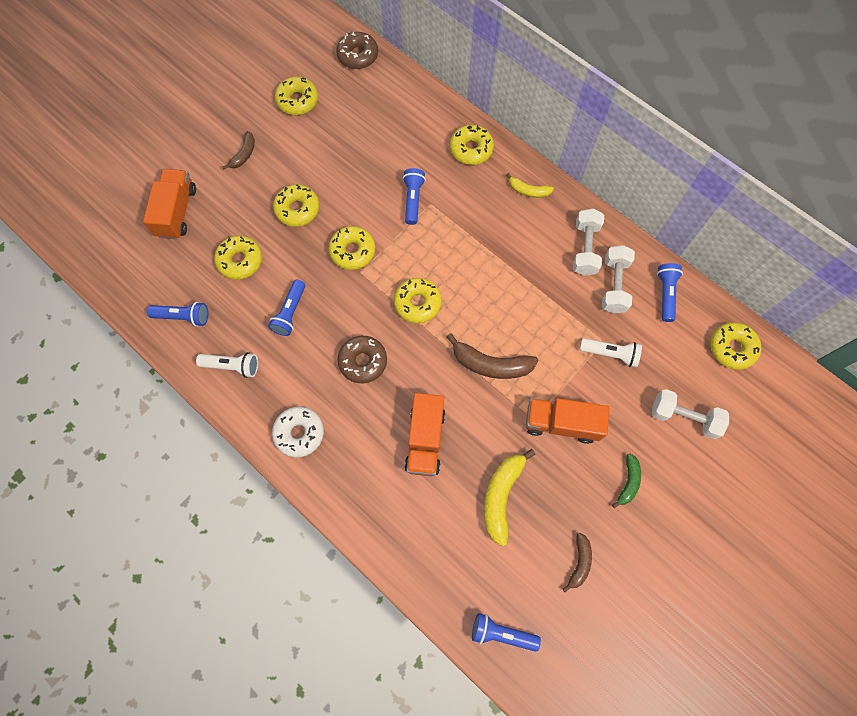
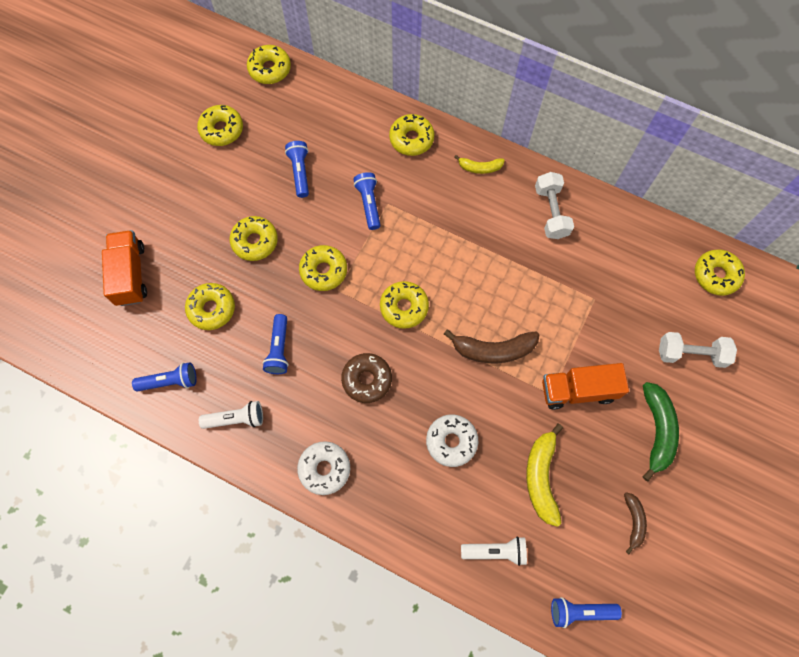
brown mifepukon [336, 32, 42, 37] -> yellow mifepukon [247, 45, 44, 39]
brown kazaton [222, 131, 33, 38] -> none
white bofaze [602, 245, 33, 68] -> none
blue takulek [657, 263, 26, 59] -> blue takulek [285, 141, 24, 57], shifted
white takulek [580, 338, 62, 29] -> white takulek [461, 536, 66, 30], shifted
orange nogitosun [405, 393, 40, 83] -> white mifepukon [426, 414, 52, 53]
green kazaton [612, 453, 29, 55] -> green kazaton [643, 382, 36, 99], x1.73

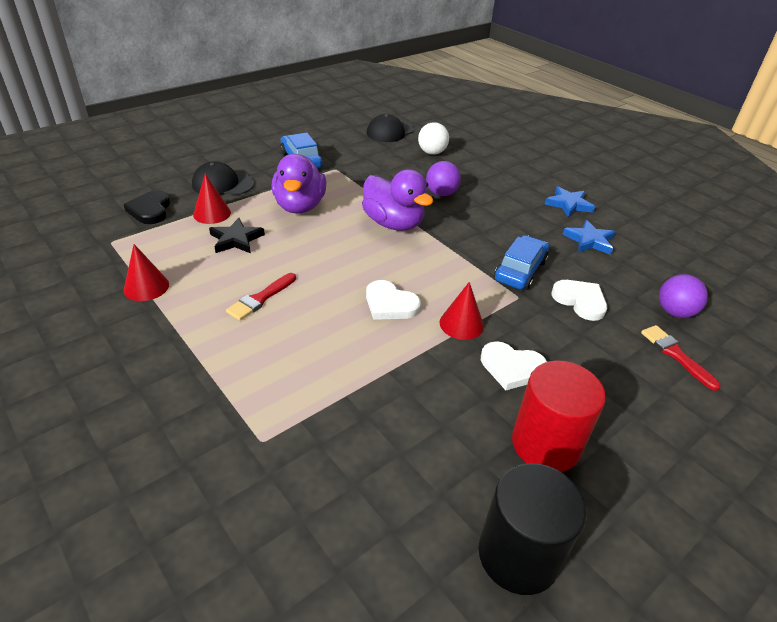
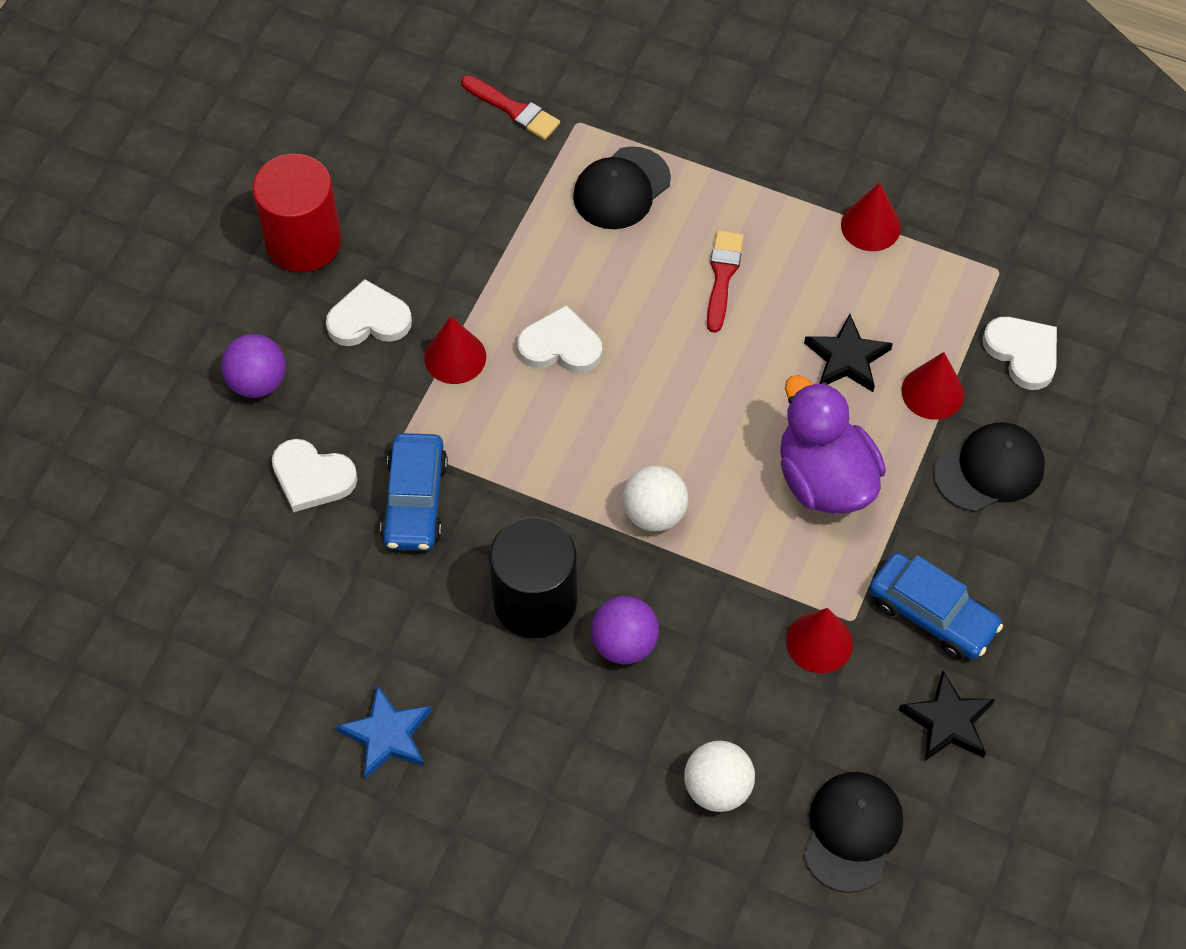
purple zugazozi [362, 169, 72, 62] -> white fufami [623, 466, 65, 65]
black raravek [123, 190, 47, 34] -> white raravek [983, 317, 74, 73]
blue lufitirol [562, 220, 53, 35] -> none
purple fufami [659, 274, 49, 44] -> purple fufami [221, 334, 65, 64], shifted
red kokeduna [641, 325, 80, 66] -> red kokeduna [461, 75, 99, 65], shifted
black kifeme [479, 463, 107, 132] -> black kifeme [489, 517, 88, 121], shifted
none -> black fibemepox [573, 146, 98, 83]
none -> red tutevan [786, 608, 67, 65]
none -> black lufitirol [899, 671, 96, 91]

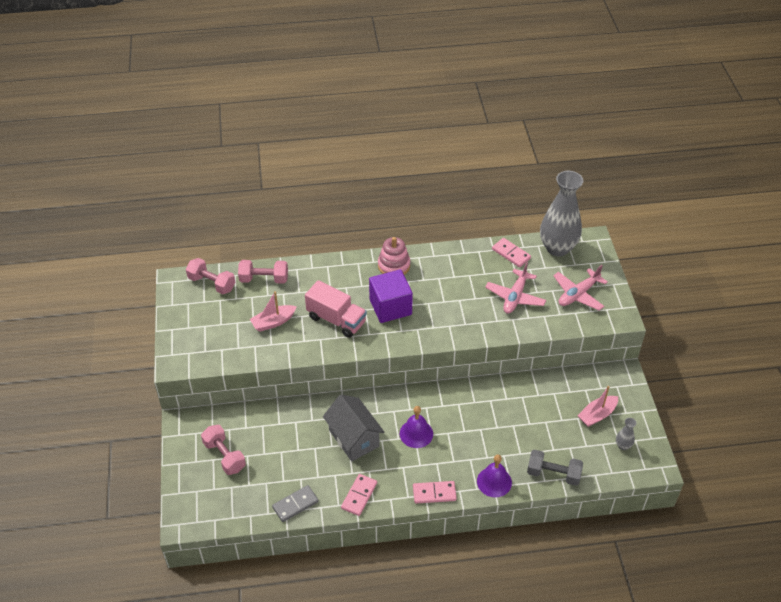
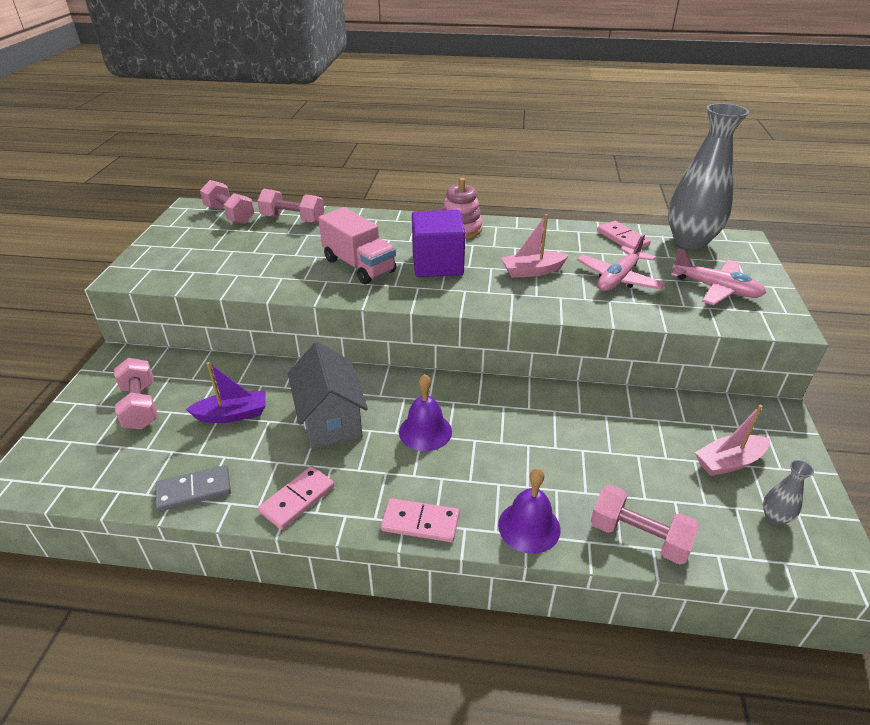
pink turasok [553, 265, 55, 45] -> pink turasok [671, 248, 95, 57], 120 degrees counterclockwise
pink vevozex [250, 291, 47, 41] -> pink vevozex [501, 214, 68, 64], shifted
grey bofaze [527, 450, 56, 36] -> pink bofaze [591, 485, 108, 80]
none -> purple vevozex [186, 362, 80, 61]

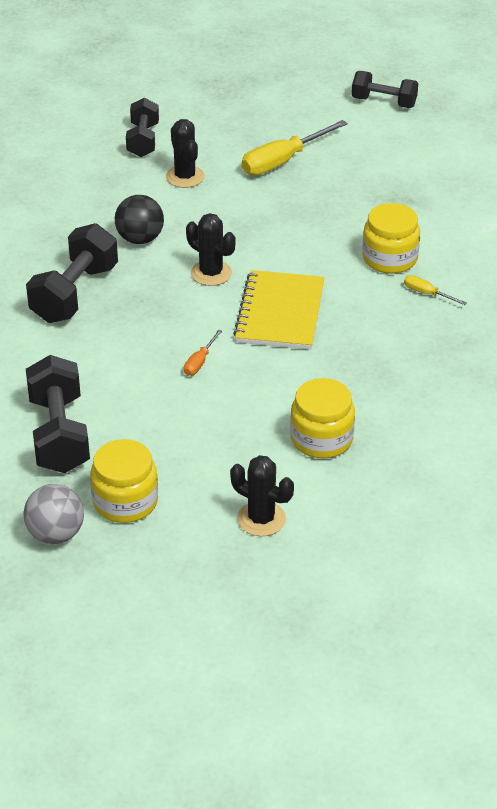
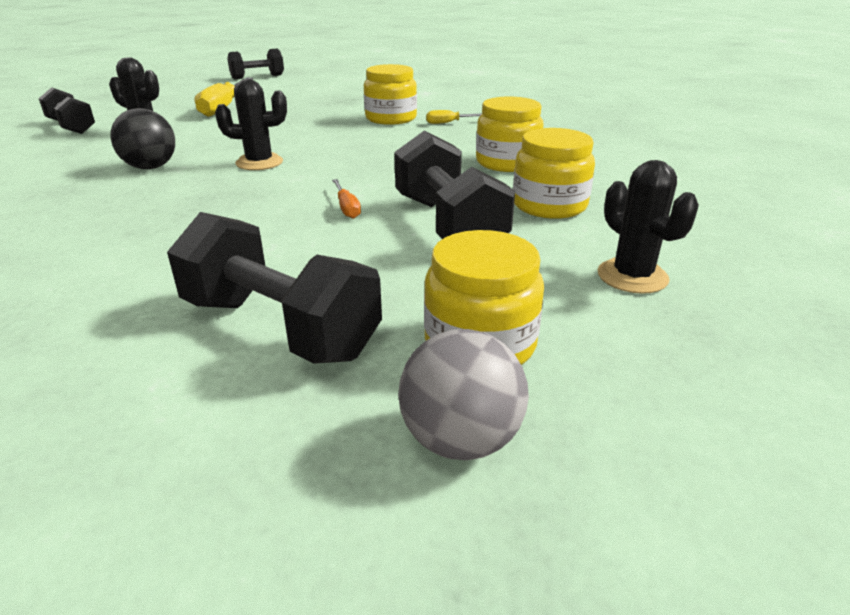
black bofaze [26, 223, 92, 100] -> black bofaze [394, 130, 121, 109], shifted
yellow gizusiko [233, 270, 92, 80] -> none
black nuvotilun [230, 455, 64, 81] -> black nuvotilun [598, 160, 101, 134], 75 degrees clockwise
none -> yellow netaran [476, 97, 68, 75]

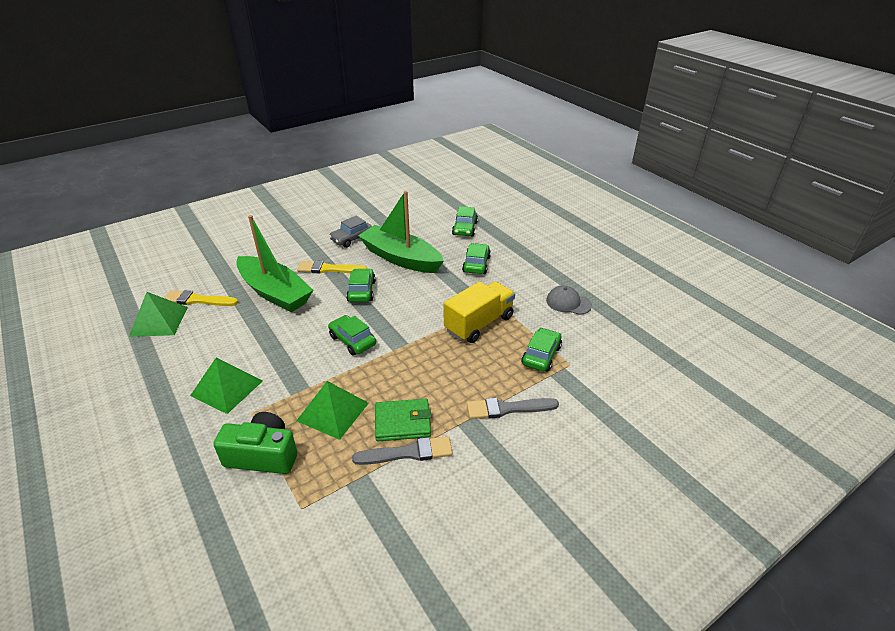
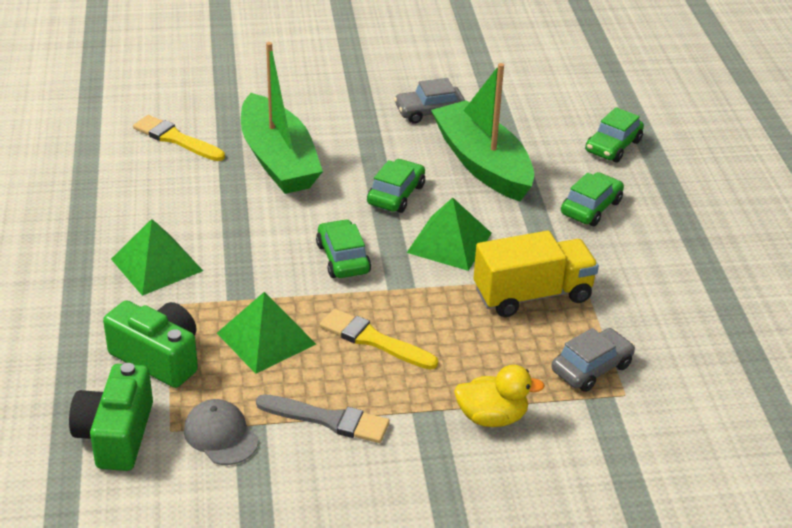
yellow kokeduna [297, 260, 71, 13] -> yellow kokeduna [320, 309, 118, 61], shifted
grey fibemepox [546, 286, 46, 29] -> grey fibemepox [184, 399, 74, 66], shifted
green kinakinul [129, 292, 59, 45] -> green kinakinul [407, 197, 85, 74], shifted
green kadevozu [521, 328, 41, 44] -> grey kadevozu [551, 328, 84, 64]
grey kokeduna [467, 398, 92, 21] -> yellow zugazozi [454, 365, 91, 62]
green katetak [375, 399, 56, 42] -> none
none -> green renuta [69, 363, 84, 108]

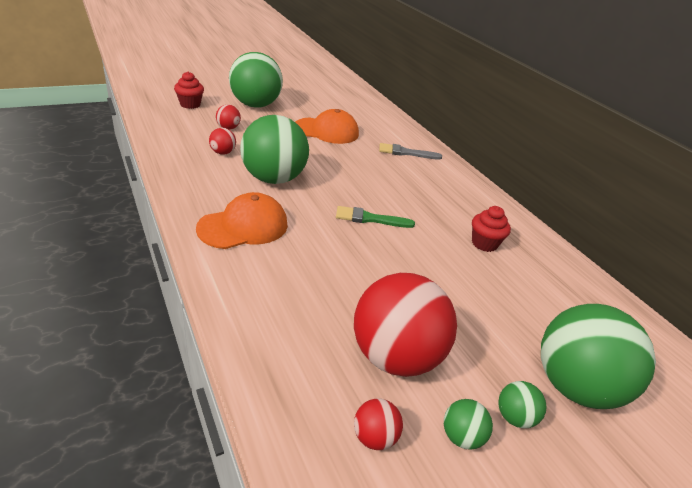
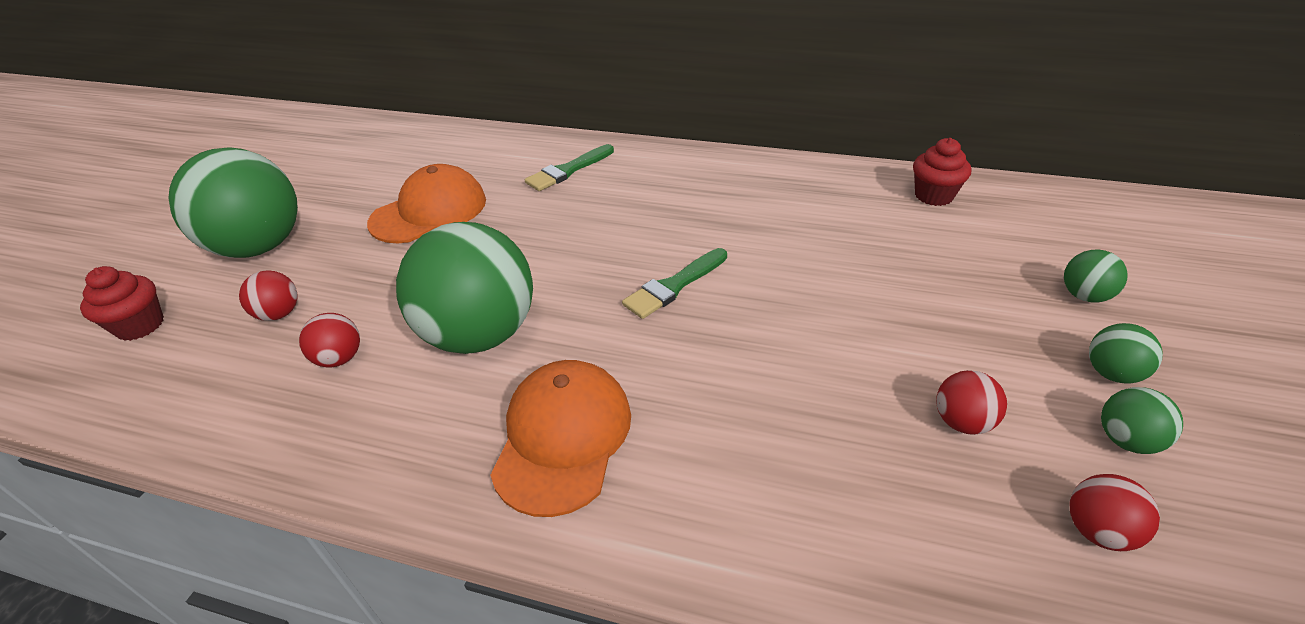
grey kokeduna [379, 143, 63, 17] -> green kokeduna [525, 144, 89, 47]
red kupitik [472, 206, 39, 46] -> red kupitik [913, 138, 58, 68], shifted
red fufami [354, 273, 103, 104] -> red fufami [936, 370, 71, 65], x0.42
green fufami [541, 304, 115, 105] -> green fufami [1064, 249, 64, 53], x0.42

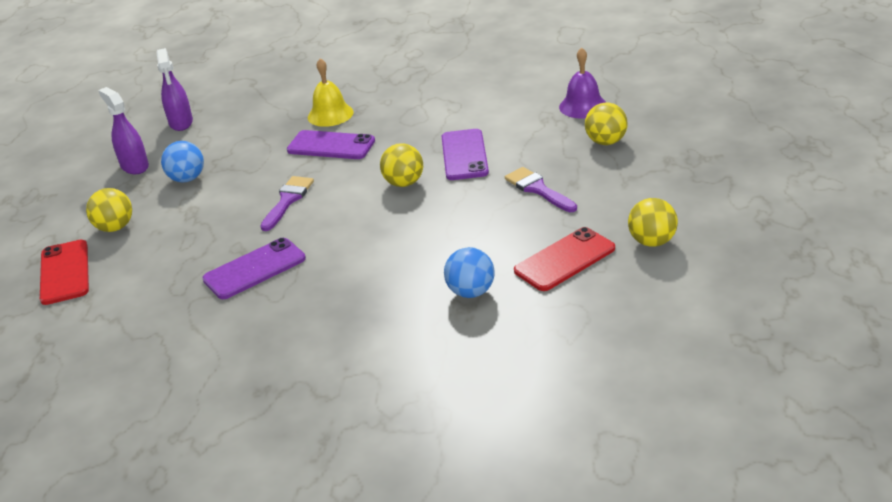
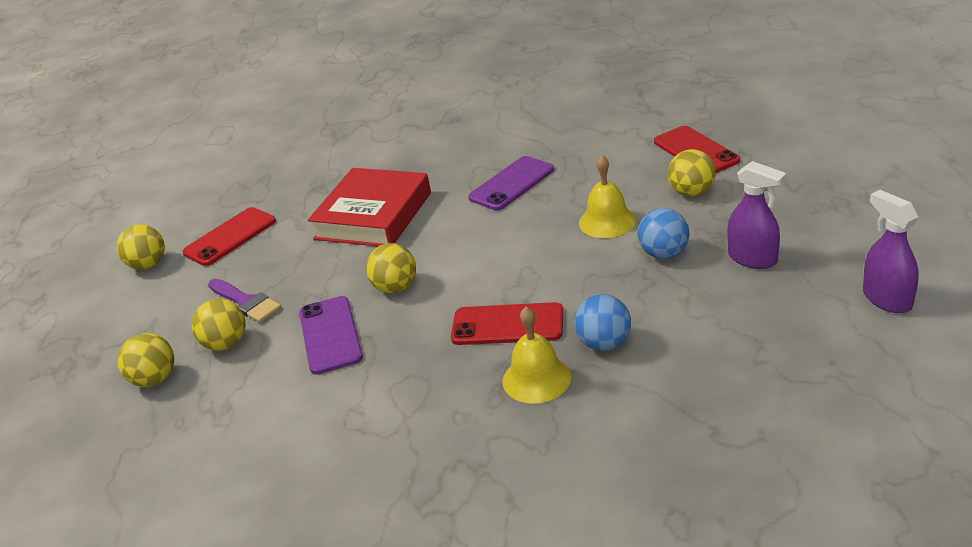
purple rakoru [156, 48, 37, 83] -> purple rakoru [863, 190, 56, 123], shifted
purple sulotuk [559, 48, 47, 70] -> none
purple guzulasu [287, 130, 88, 29] -> red guzulasu [451, 302, 112, 43]
purple kokeduna [260, 176, 54, 55] -> none
blue fufami [444, 247, 51, 51] -> blue fufami [574, 294, 57, 57], shifted
none -> yellow sulotuk [579, 155, 57, 83]
none -> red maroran [308, 168, 123, 78]
none -> yellow fufami [192, 299, 53, 52]

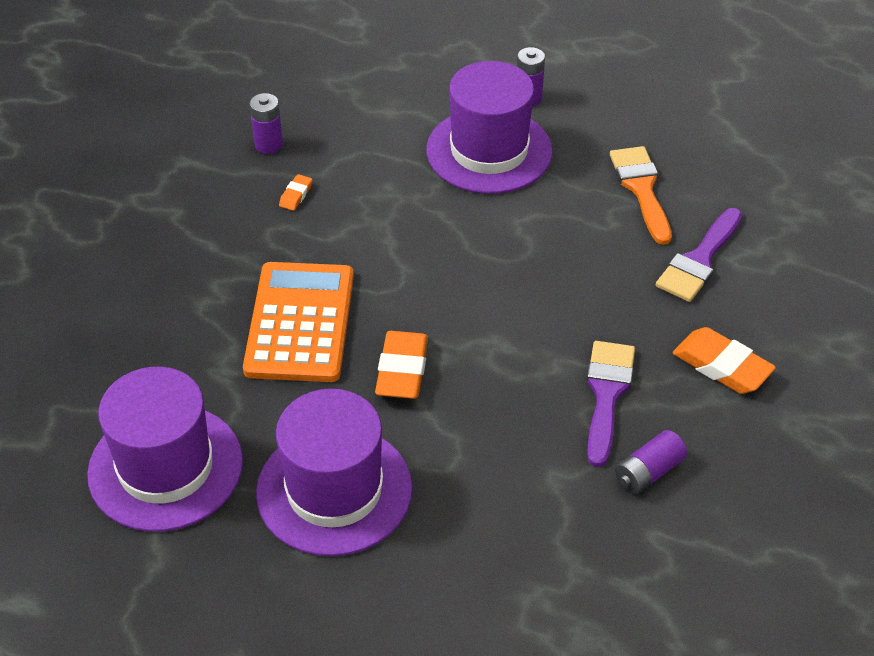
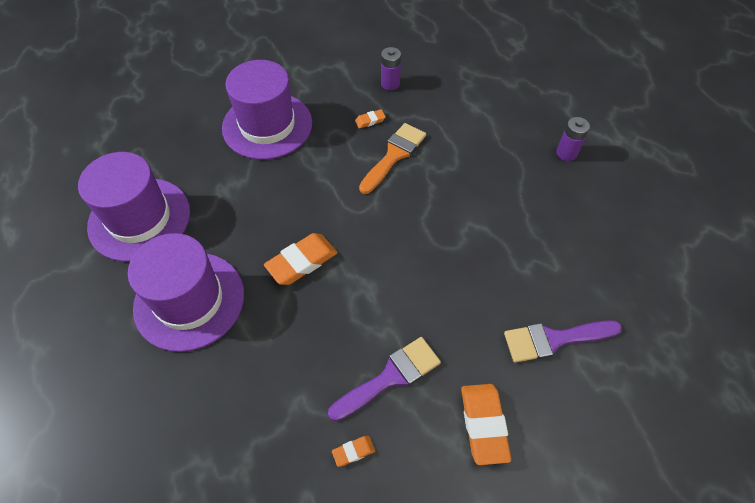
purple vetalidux [426, 61, 127, 133] -> purple vetalidux [222, 60, 90, 100], shifted
orange kokeduna [610, 146, 62, 99] -> orange kokeduna [359, 123, 67, 71], shifted
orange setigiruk [243, 262, 111, 120] -> none
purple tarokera [615, 430, 72, 64] -> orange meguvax [332, 436, 43, 31]

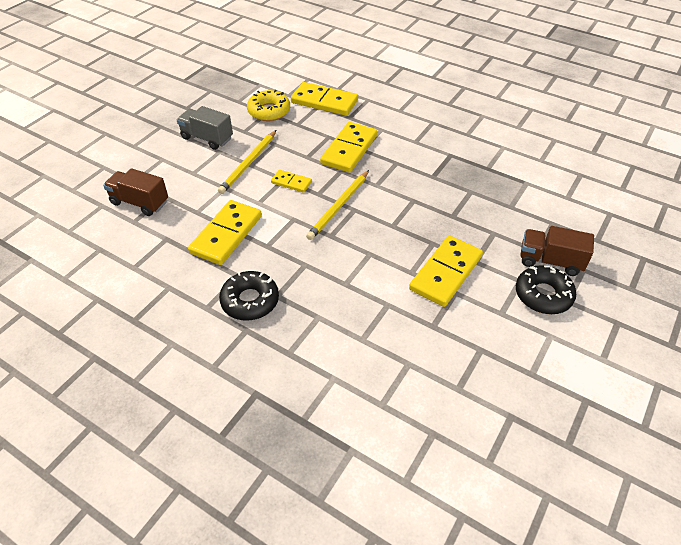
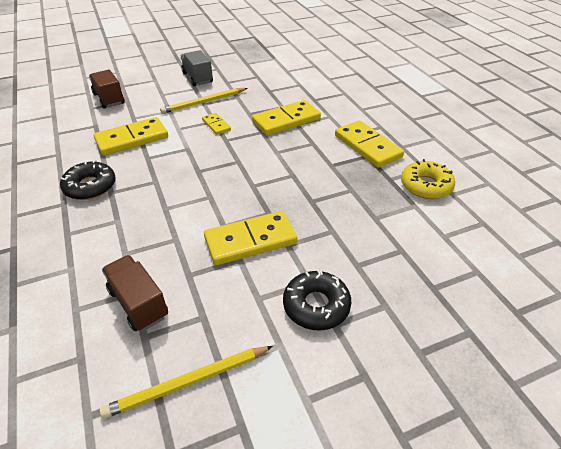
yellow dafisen [291, 82, 67, 34] -> yellow dafisen [335, 120, 69, 48], shifted
yellow mifepukon [247, 90, 43, 31] -> yellow mifepukon [401, 159, 54, 40], shifted
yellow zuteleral [306, 170, 63, 70] -> yellow zuteleral [100, 346, 173, 73], shifted
brown nogitosun [520, 226, 74, 50] -> brown nogitosun [102, 255, 66, 76], shifted

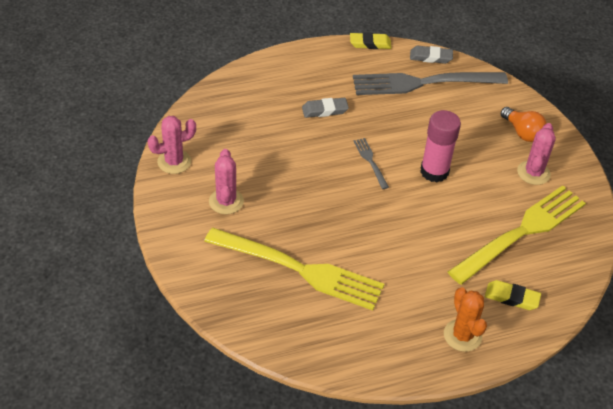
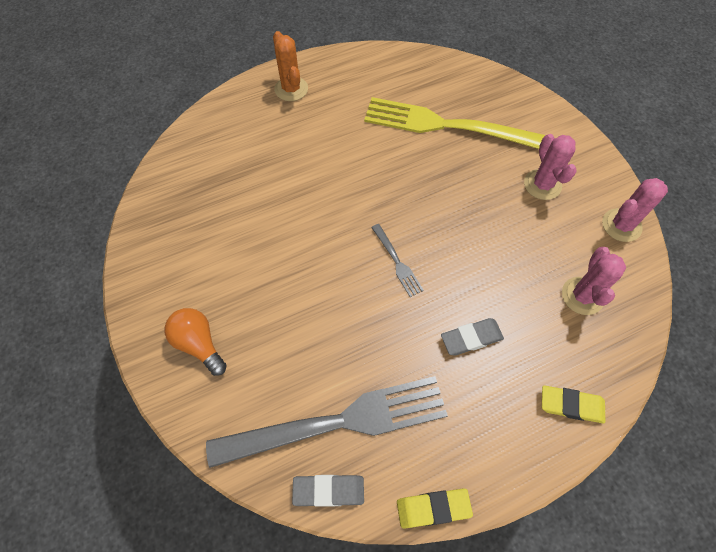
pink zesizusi [420, 110, 41, 72] -> none
pink nuvotilun [517, 123, 39, 62] -> pink nuvotilun [562, 247, 64, 68], shifted
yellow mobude [448, 185, 138, 100] -> none
yellow meguvax [485, 280, 56, 30] -> yellow meguvax [542, 385, 63, 38], shifted

